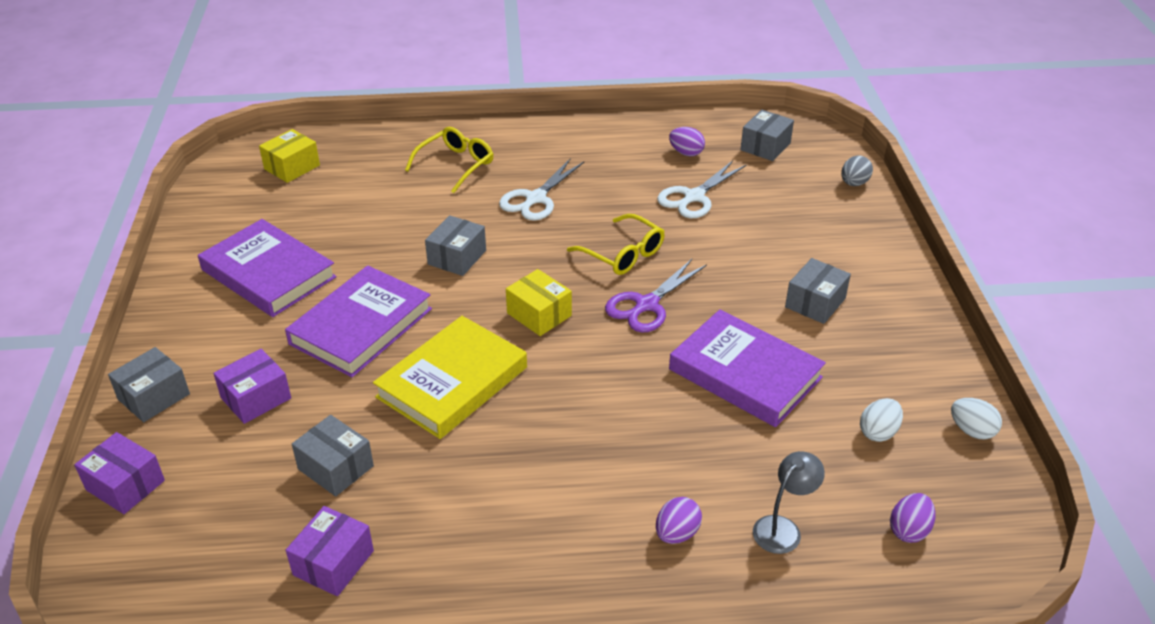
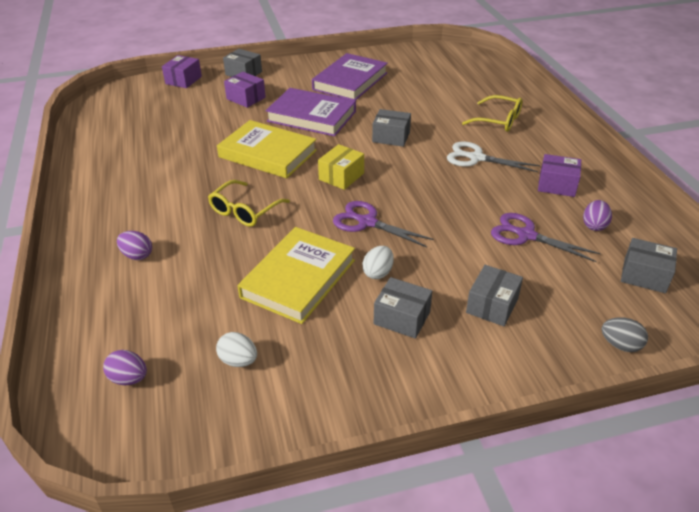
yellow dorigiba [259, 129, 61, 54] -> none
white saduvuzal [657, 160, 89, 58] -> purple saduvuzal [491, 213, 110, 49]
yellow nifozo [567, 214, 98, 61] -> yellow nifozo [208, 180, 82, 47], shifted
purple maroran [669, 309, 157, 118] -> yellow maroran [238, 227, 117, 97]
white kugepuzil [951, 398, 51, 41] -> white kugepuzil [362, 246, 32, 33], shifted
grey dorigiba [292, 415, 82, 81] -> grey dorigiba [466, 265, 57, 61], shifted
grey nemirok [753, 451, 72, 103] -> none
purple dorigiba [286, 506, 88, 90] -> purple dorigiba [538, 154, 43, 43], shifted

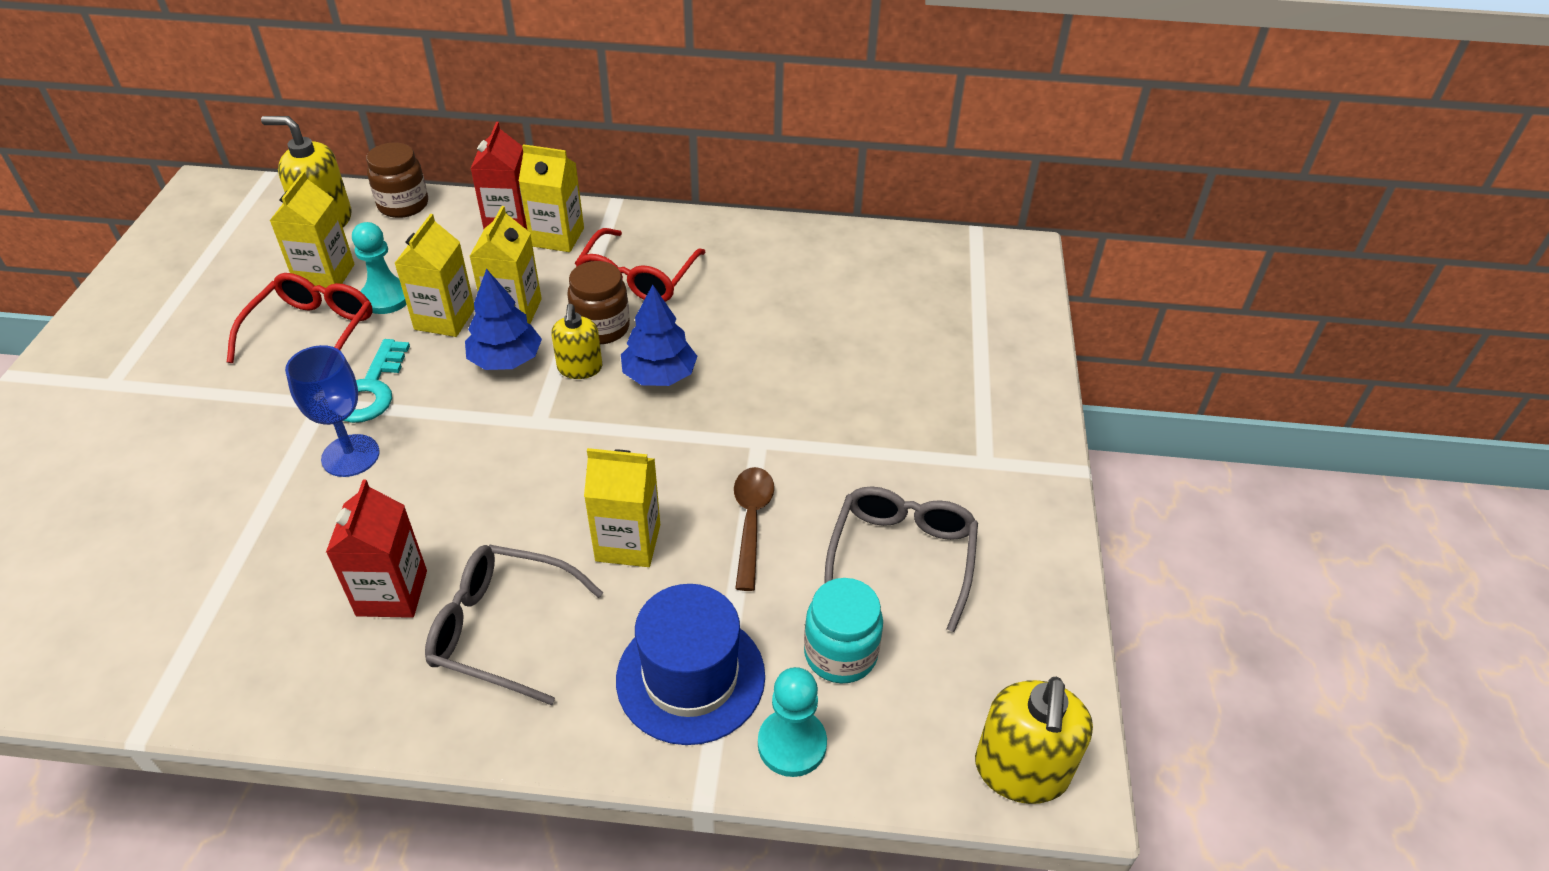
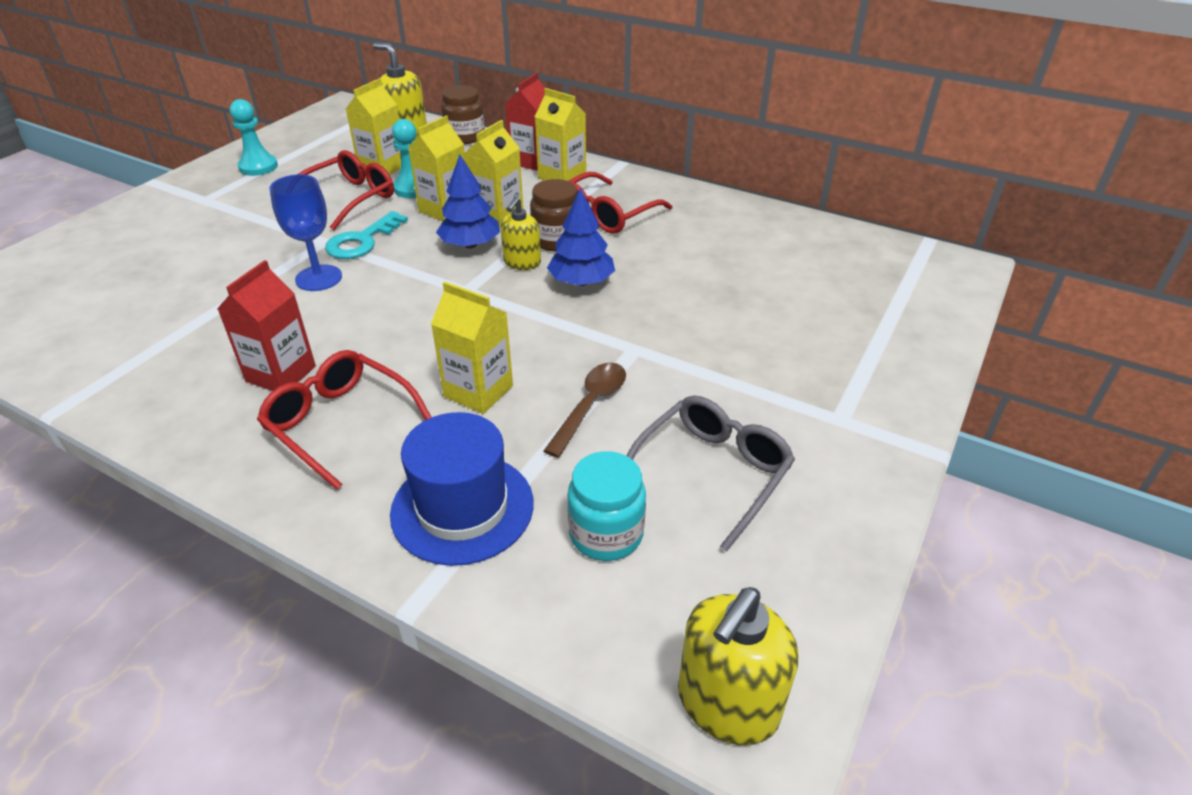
grey nifozo [425, 545, 178, 160] -> red nifozo [257, 350, 175, 140]
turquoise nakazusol [758, 667, 69, 110] -> turquoise nakazusol [230, 99, 48, 77], shifted

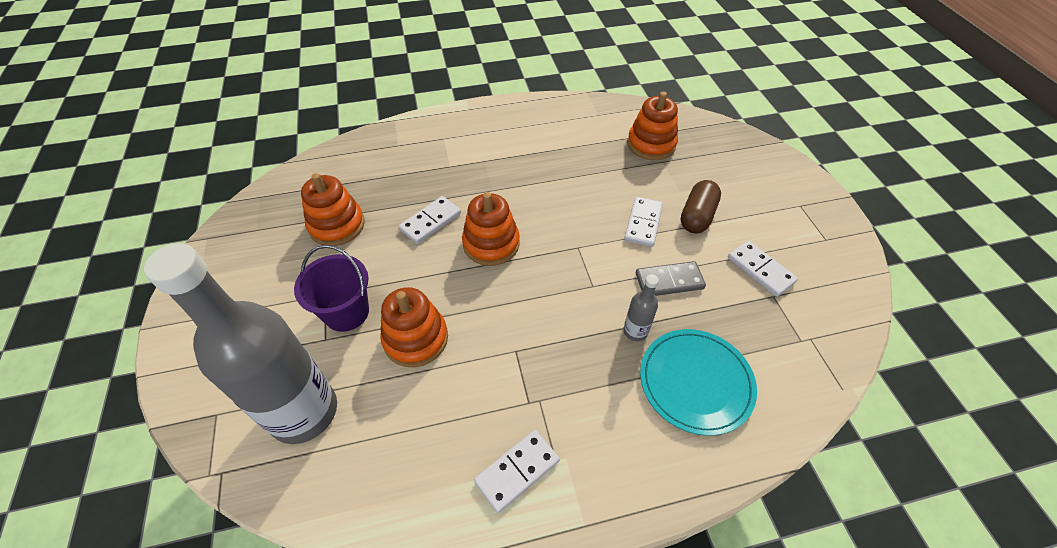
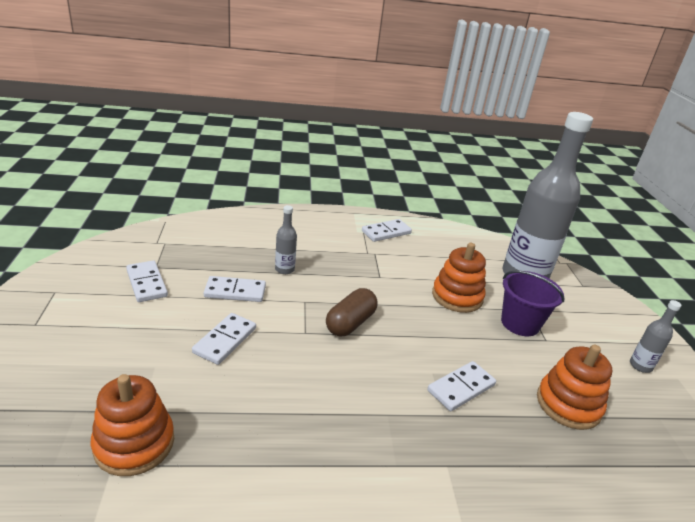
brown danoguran [681, 180, 40, 53] -> brown danoguran [326, 288, 52, 48], shifted
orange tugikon [462, 192, 58, 74] -> none
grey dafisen [636, 261, 70, 35] -> white dafisen [204, 276, 62, 26]
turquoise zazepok [640, 329, 117, 107] -> none
none -> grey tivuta [630, 300, 51, 73]

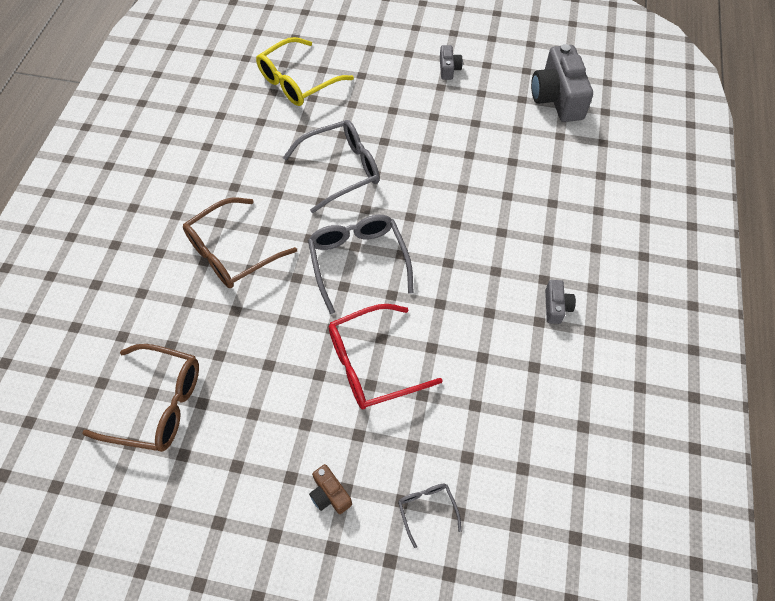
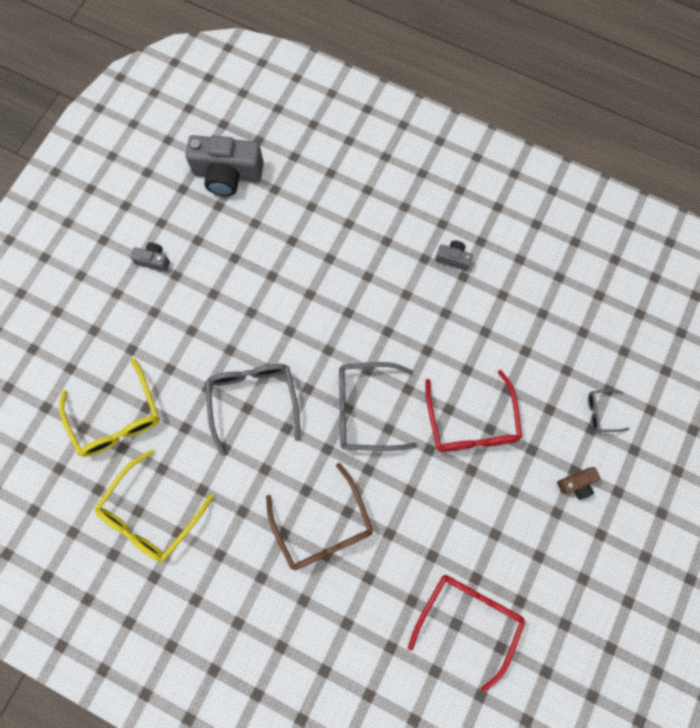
brown nifozo [82, 344, 117, 108] -> red nifozo [408, 575, 118, 117]
none -> yellow nifozo [95, 449, 119, 113]

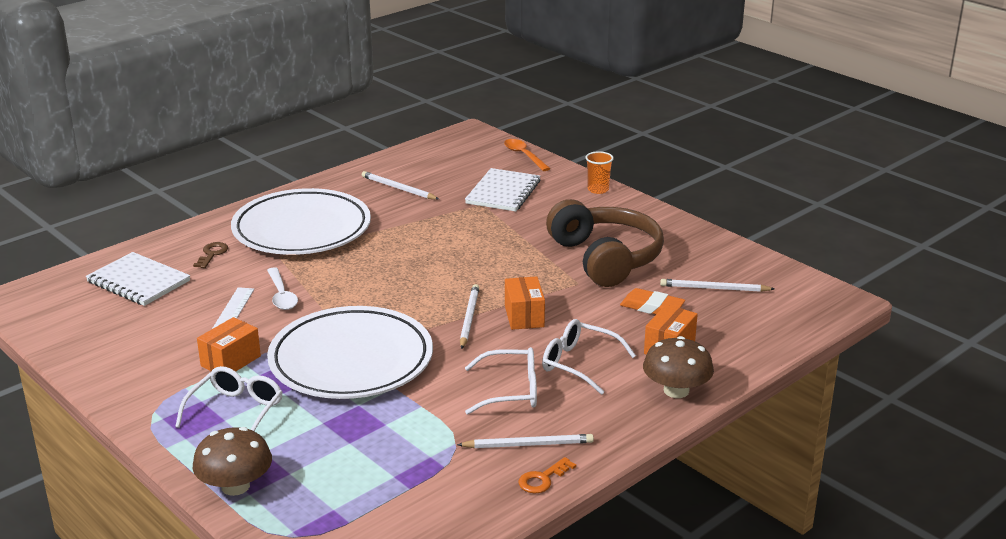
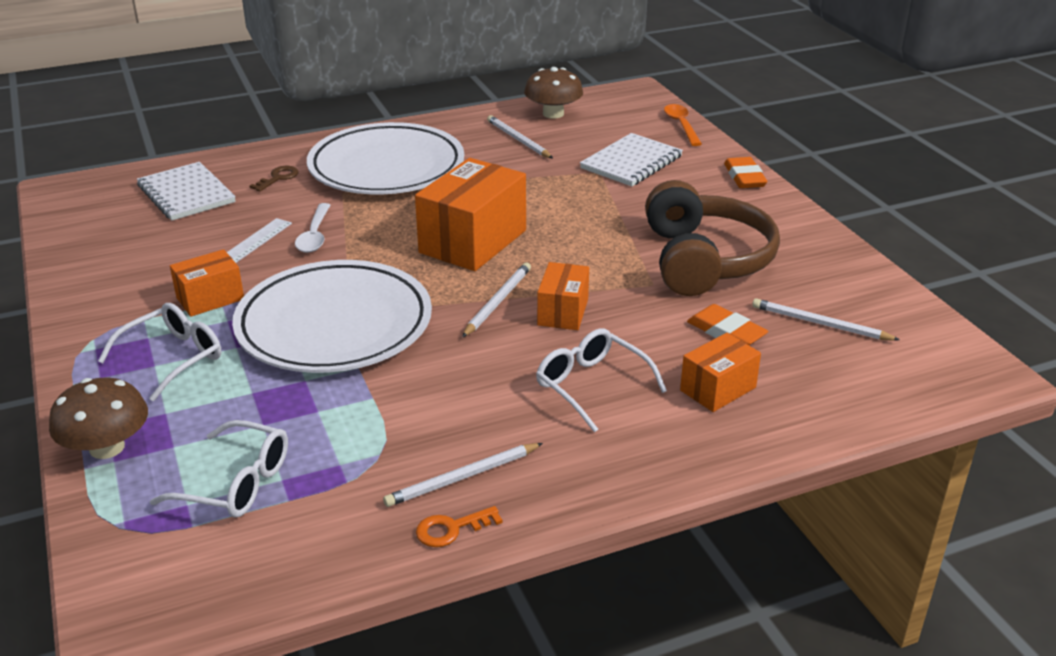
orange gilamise [586, 151, 28, 43] -> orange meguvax [724, 157, 43, 31]
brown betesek [643, 336, 71, 62] -> brown betesek [524, 67, 59, 52], shifted
white nifozo [465, 347, 72, 68] -> white nifozo [150, 420, 138, 97], shifted
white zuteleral [457, 434, 137, 14] -> white zuteleral [383, 443, 160, 64], 135 degrees clockwise
none -> orange dorigiba [415, 158, 111, 113]

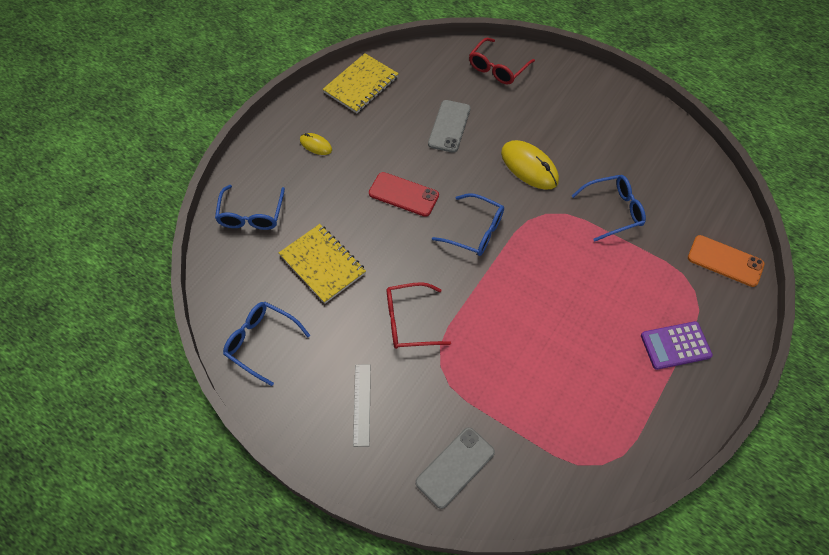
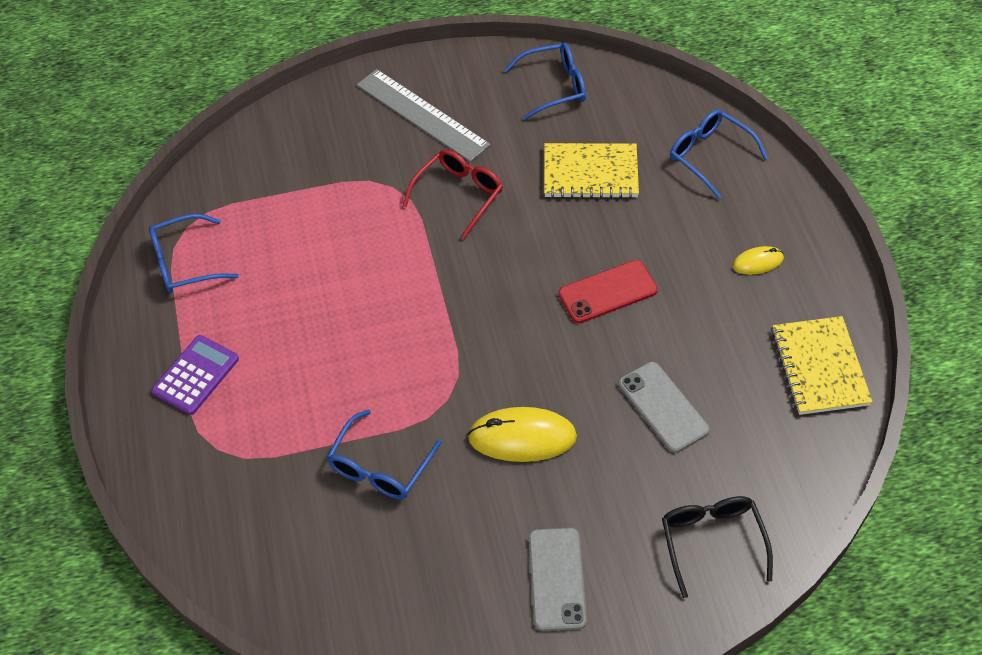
red nifozo [469, 38, 66, 47] -> black nifozo [662, 496, 111, 102]
blue nifozo [432, 193, 72, 63] -> blue nifozo [149, 214, 90, 79], shifted
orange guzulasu [688, 235, 76, 52] -> none
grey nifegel [353, 364, 18, 83] -> grey nifegel [357, 69, 133, 93], x1.70
grey guzulasu [415, 427, 80, 82] -> grey guzulasu [529, 528, 58, 103], shifted

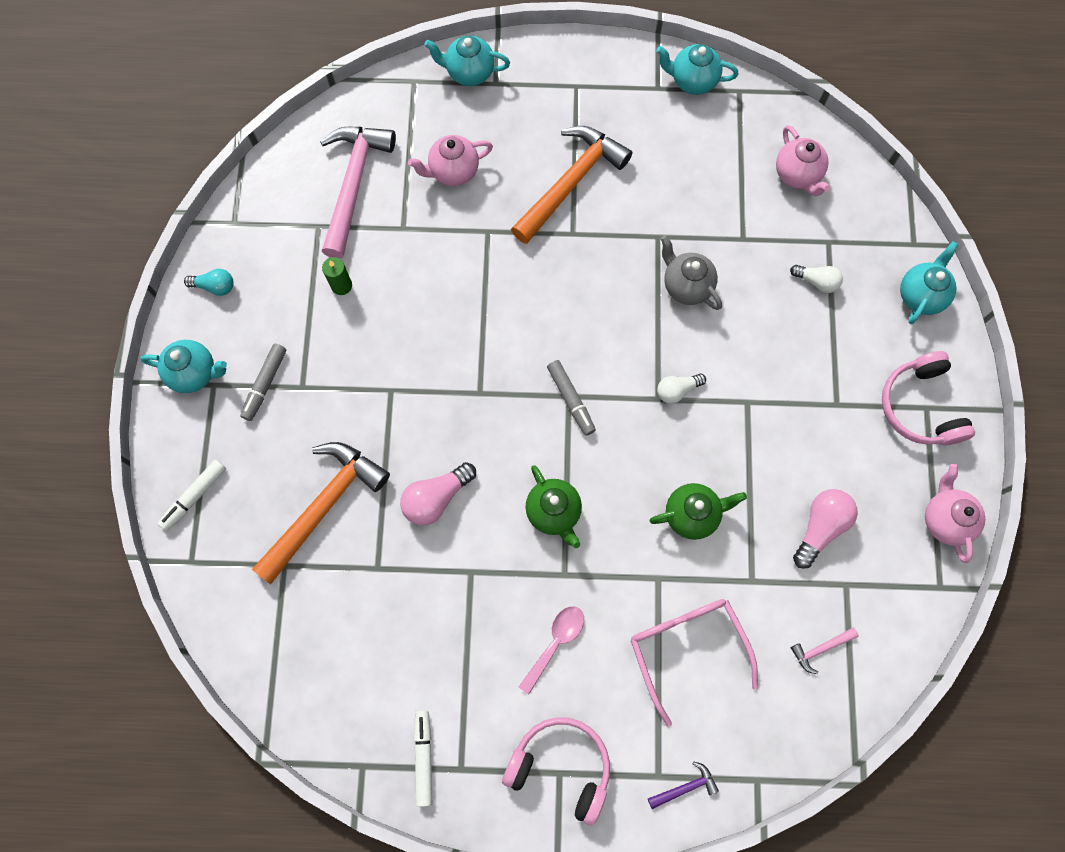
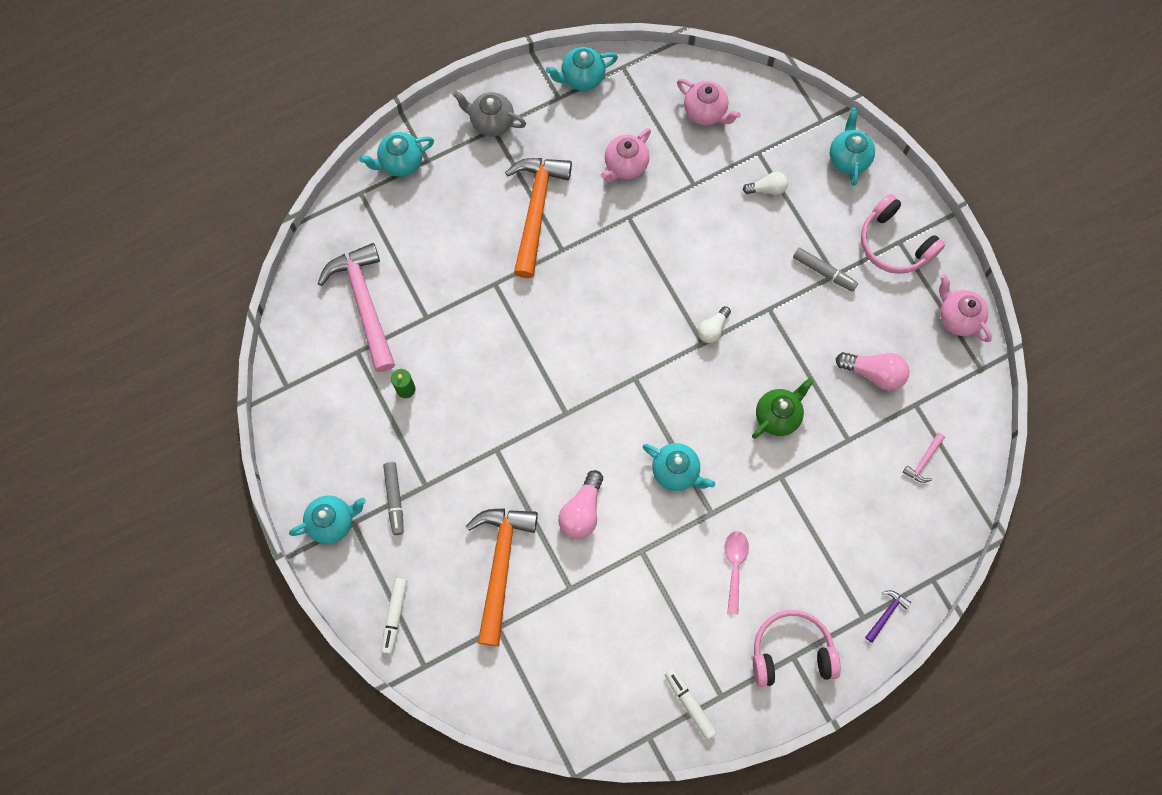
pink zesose [408, 135, 85, 51] -> pink zesose [601, 128, 50, 54], shifted
grey zesose [661, 235, 61, 75] -> grey zesose [453, 91, 73, 46], shifted
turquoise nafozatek [184, 269, 50, 27] -> none
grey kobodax [547, 360, 49, 76] -> grey kobodax [793, 247, 65, 45], shifted
green zesose [526, 465, 56, 83] -> turquoise zesose [643, 443, 72, 48]
pink nafozatek [793, 489, 65, 80] -> pink nafozatek [836, 352, 74, 39], 105 degrees clockwise
pink nifozo [630, 599, 128, 128] -> none

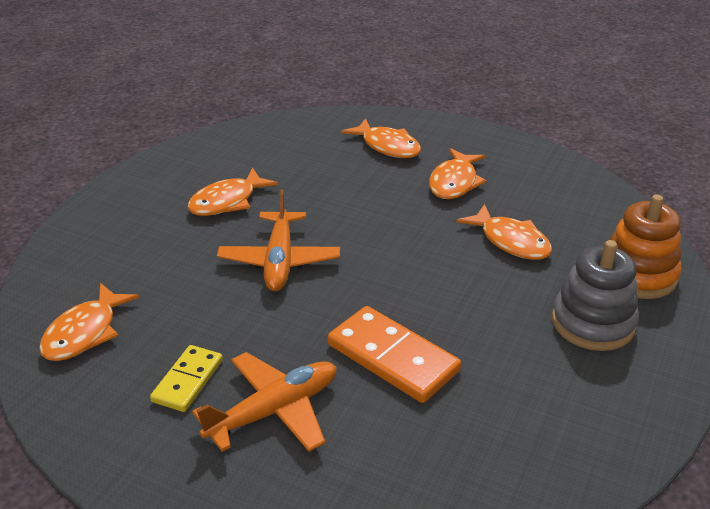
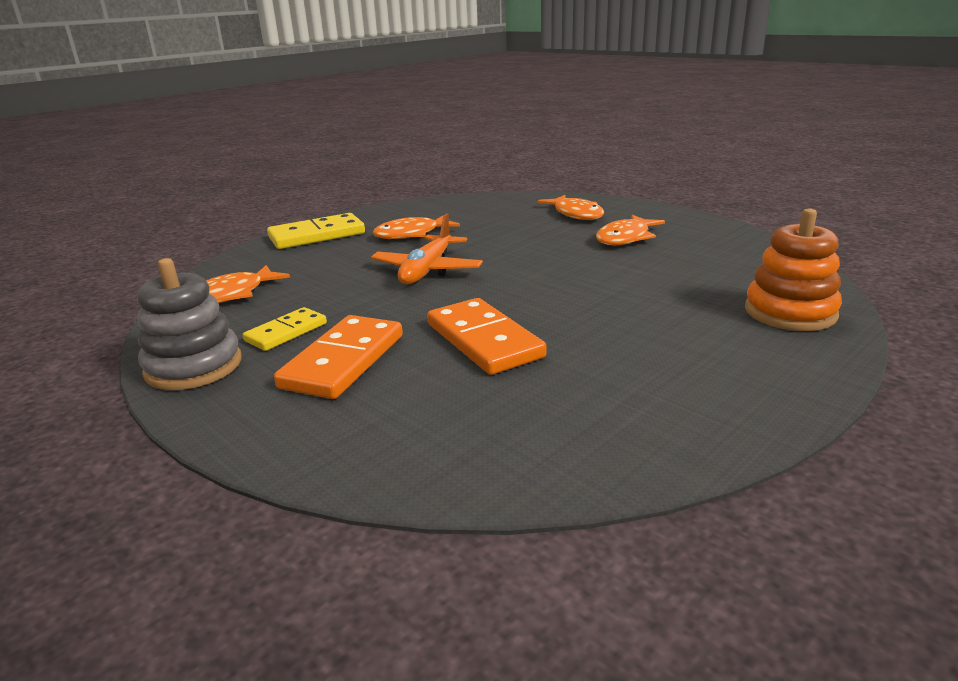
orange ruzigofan [456, 204, 96, 56] -> none
grey tugikon [552, 240, 87, 111] -> grey tugikon [137, 258, 105, 132], shifted
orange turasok [192, 352, 144, 100] -> orange dafisen [274, 315, 129, 84]
none -> yellow dafisen [267, 213, 98, 36]

